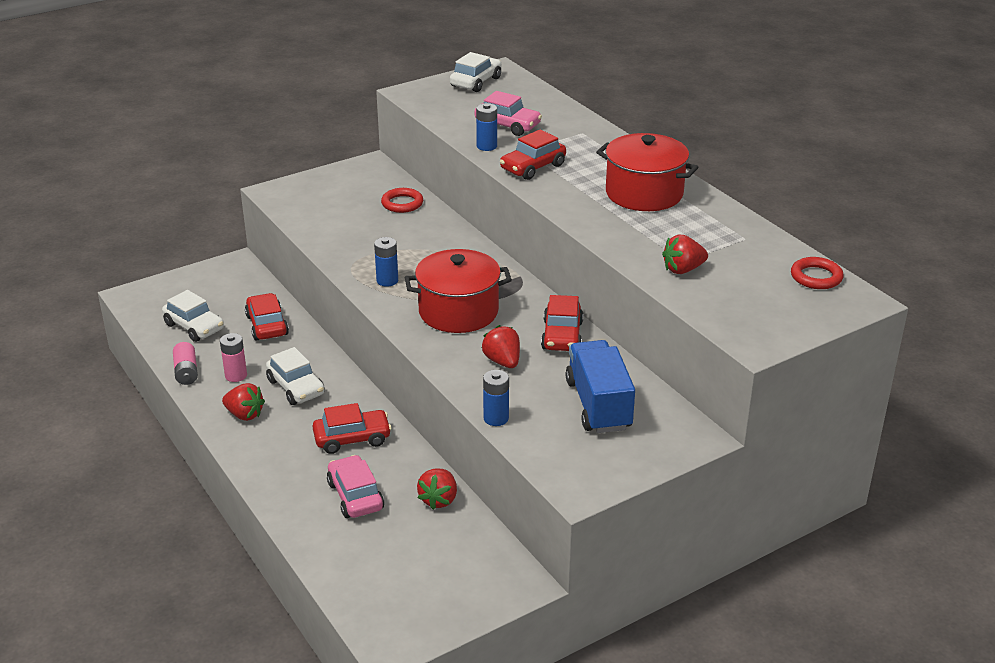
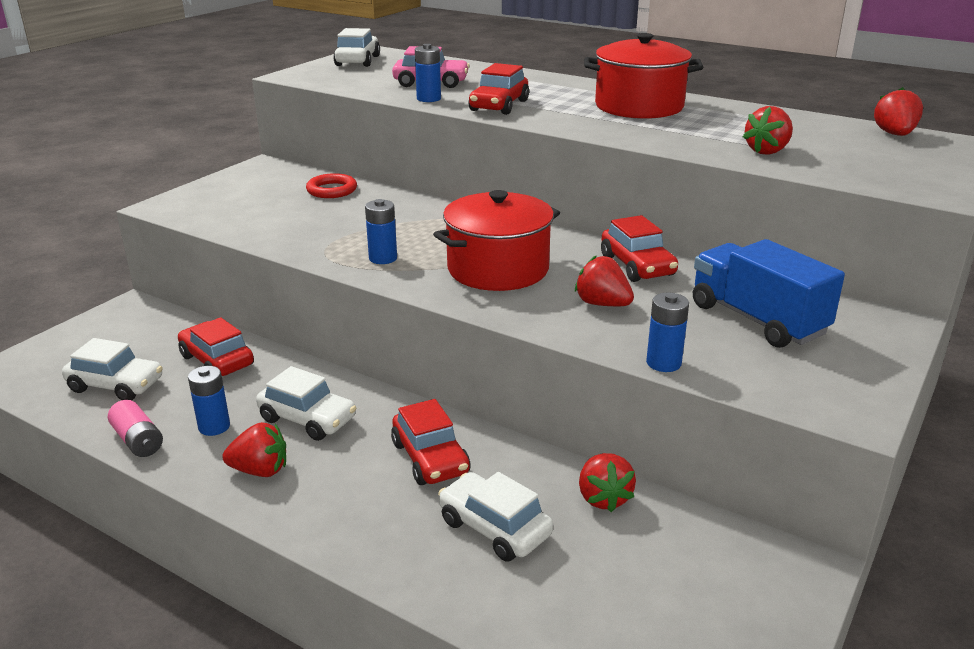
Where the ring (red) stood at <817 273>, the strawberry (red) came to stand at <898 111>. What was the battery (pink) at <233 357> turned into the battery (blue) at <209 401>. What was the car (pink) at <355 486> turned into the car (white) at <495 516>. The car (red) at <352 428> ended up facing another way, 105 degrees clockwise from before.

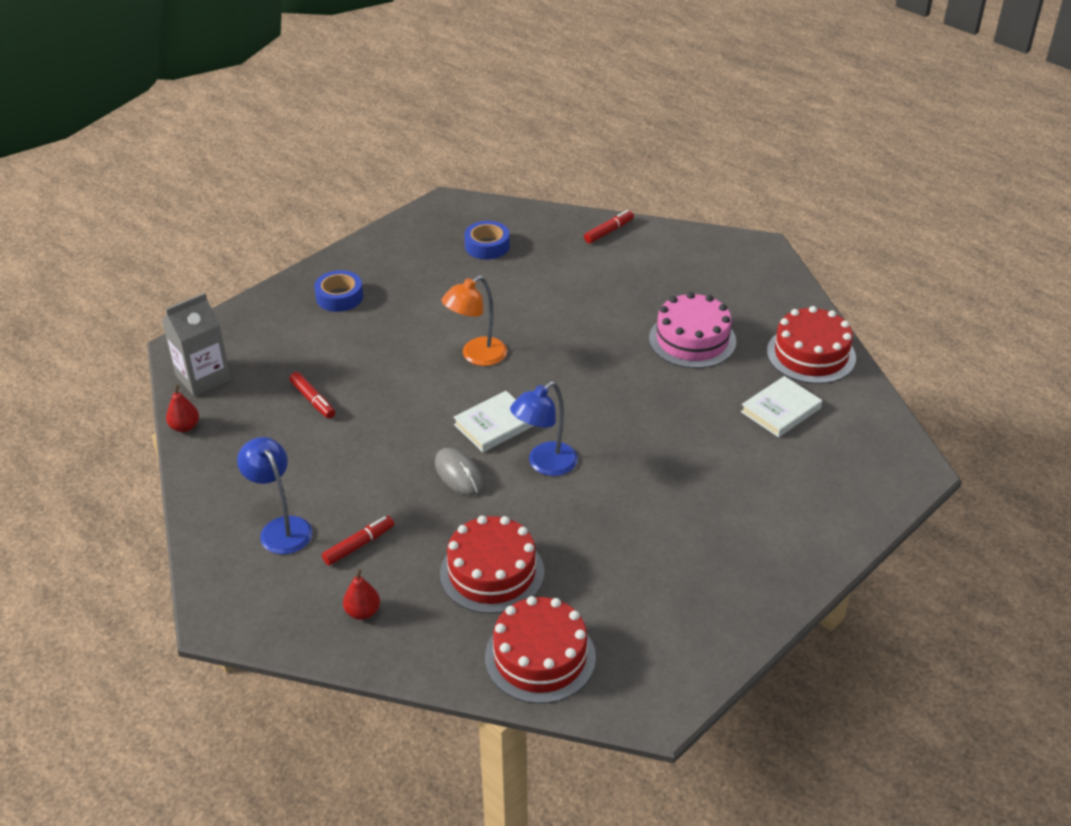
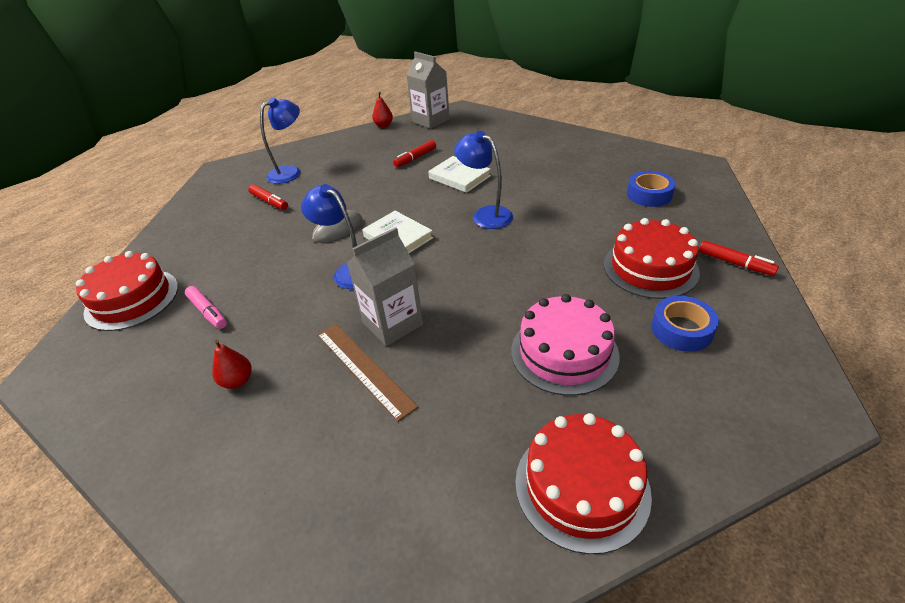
The second view gained the marker (pink) at <206 307>. The second view gained the ruler (brown) at <367 373>. The second view gained the carton (grey) at <385 286>. The tape (blue) ended up elsewhere, having gone from <338 291> to <685 324>. The pear (red) ended up elsewhere, having gone from <361 594> to <232 364>. The cake (red) ended up elsewhere, having gone from <492 565> to <652 258>. The book (white) ended up elsewhere, having gone from <781 406> to <459 174>. What was the lamp (orange) at <474 321> turned into the lamp (blue) at <483 180>.

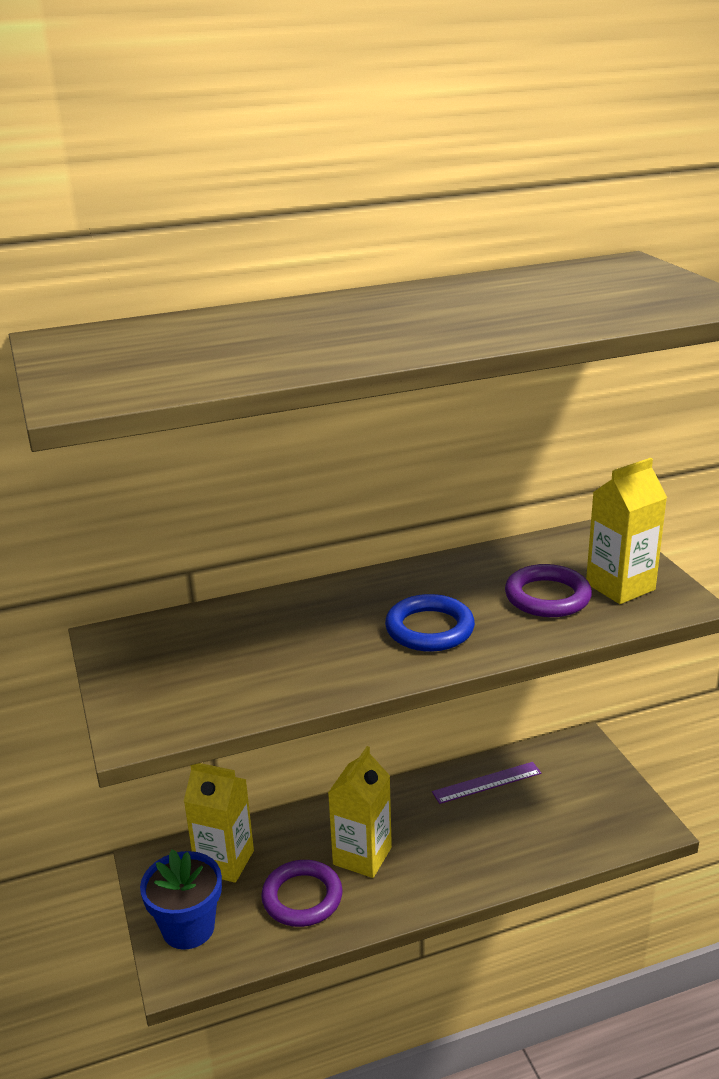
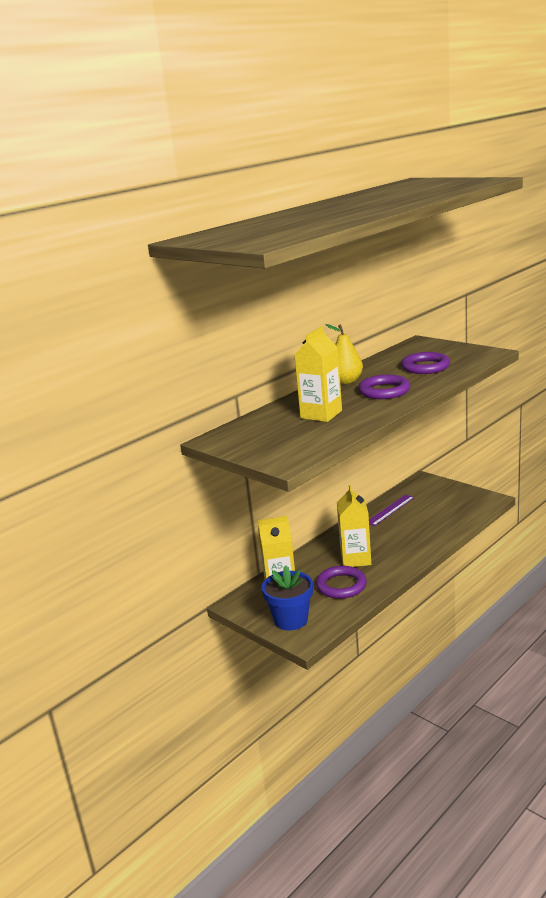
The second view gained the pear (yellow) at <344 354>. The carton (yellow) ended up elsewhere, having gone from <626 531> to <318 374>. What was the ring (blue) at <430 623> turned into the ring (purple) at <384 387>.

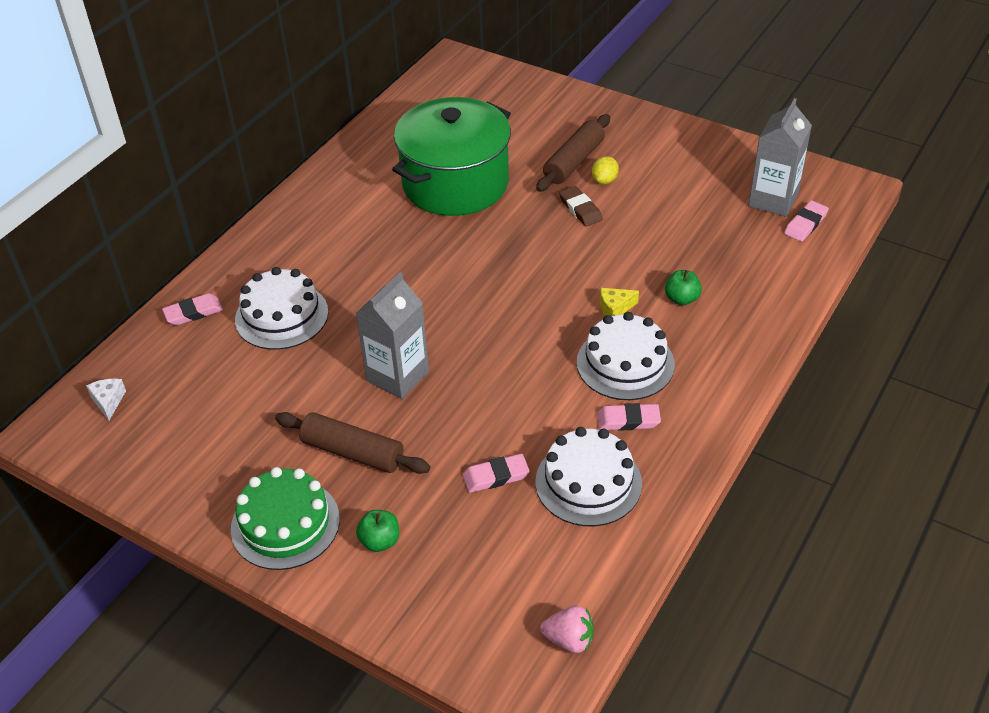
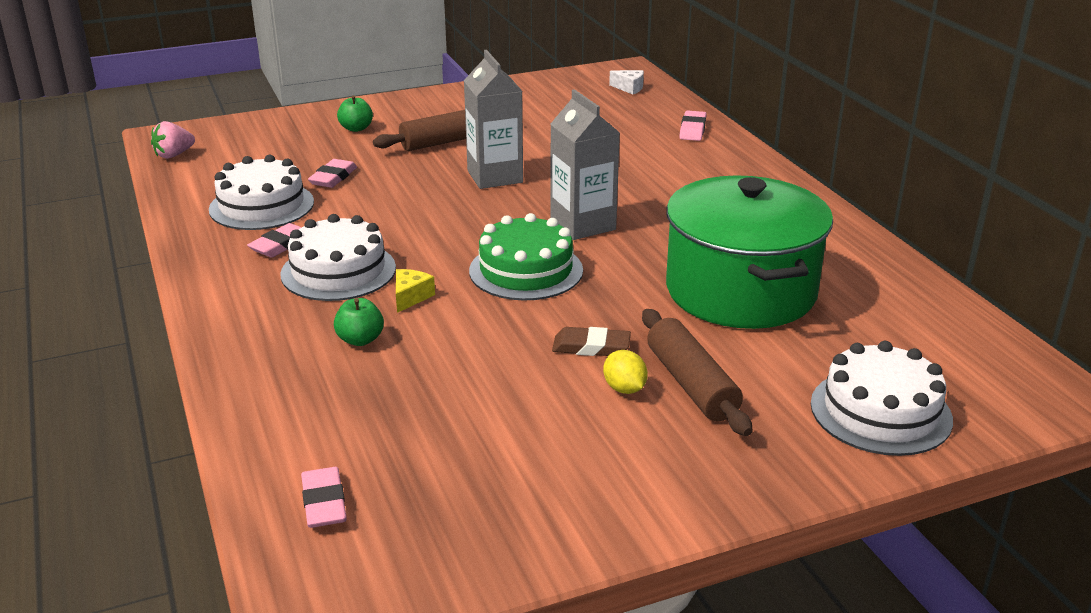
The cake (green) ended up elsewhere, having gone from <285 518> to <526 257>. The cake (white) ended up elsewhere, having gone from <281 308> to <882 398>. The carton (grey) ended up elsewhere, having gone from <780 157> to <585 164>.

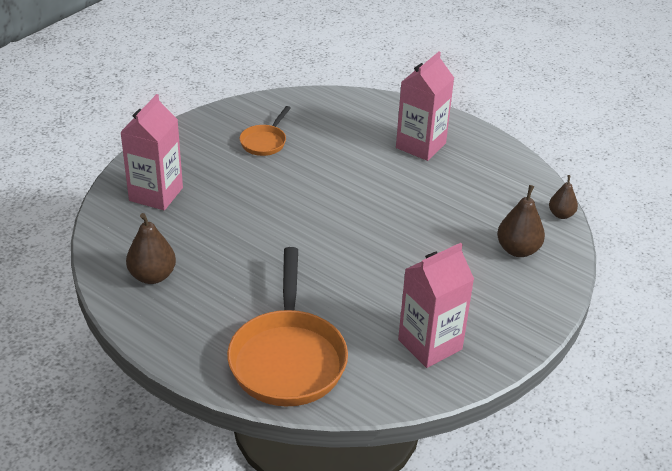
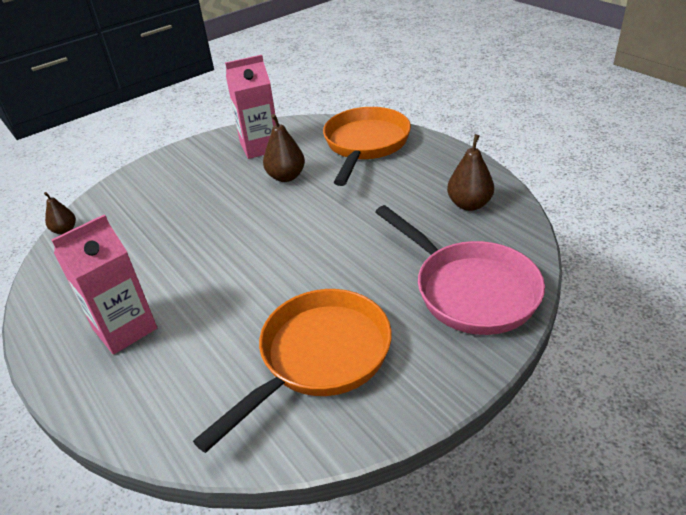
The pear (brown) ended up elsewhere, having gone from <521 221> to <284 148>. Where the carton (pink) stood at <151 152>, the pan (pink) came to stand at <460 270>. The size of the pan (orange) at <265 131> changed by a factor of 2.02.

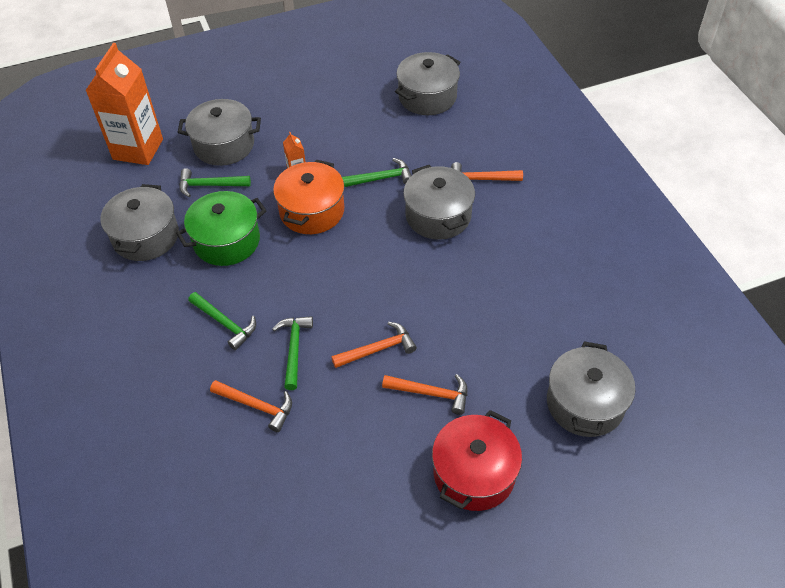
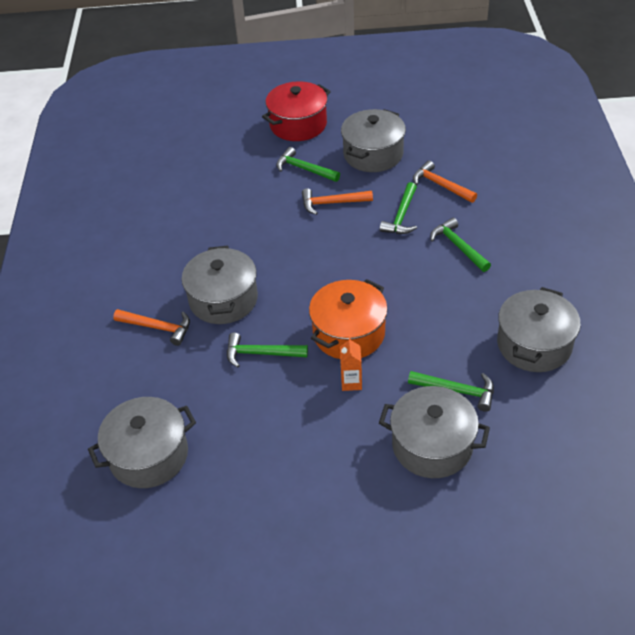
The second view lost the carton (orange) at <124 104>. The second view lost the pot (green) at <221 228>. The pot (grey) ended up elsewhere, having gone from <591 389> to <373 140>. What was the hammer (orange) at <424 394> turned into the hammer (green) at <308 164>.

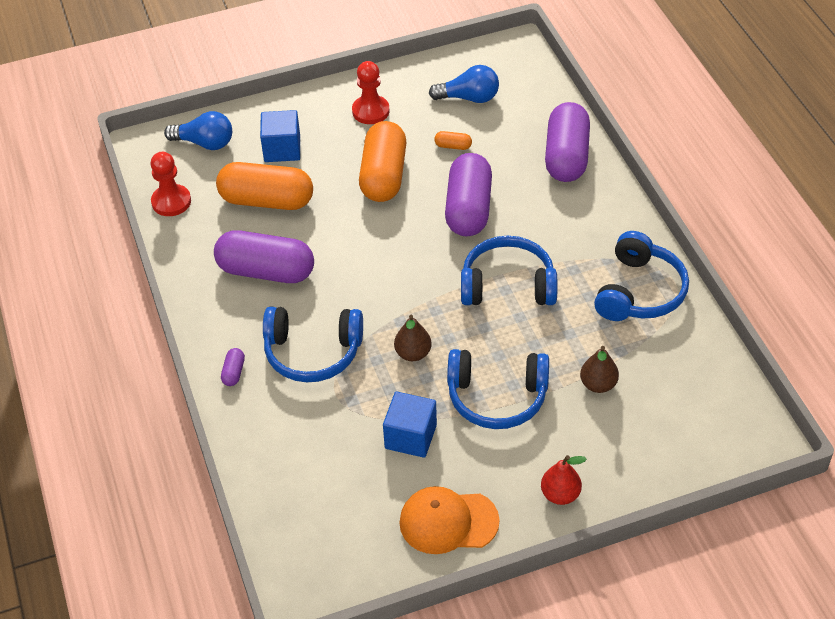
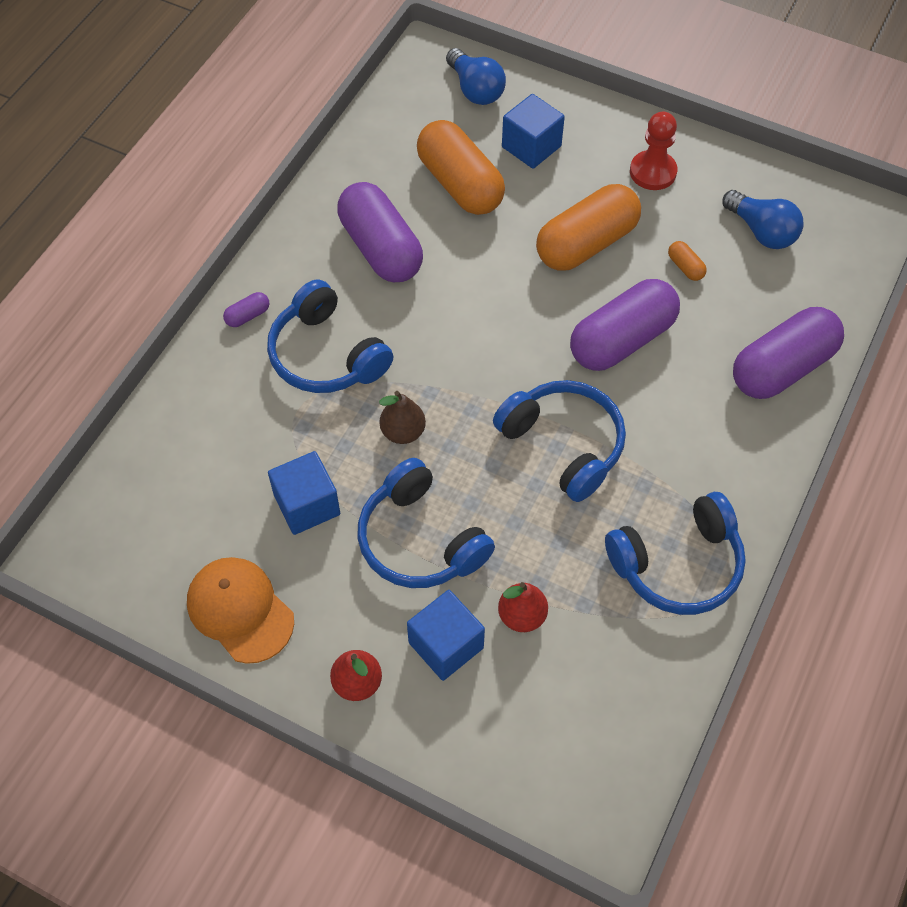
The second view lost the pawn (red) at <170 184>. The second view gained the cube (blue) at <446 635>. What was the pear (brown) at <599 369> turned into the pear (red) at <523 607>.

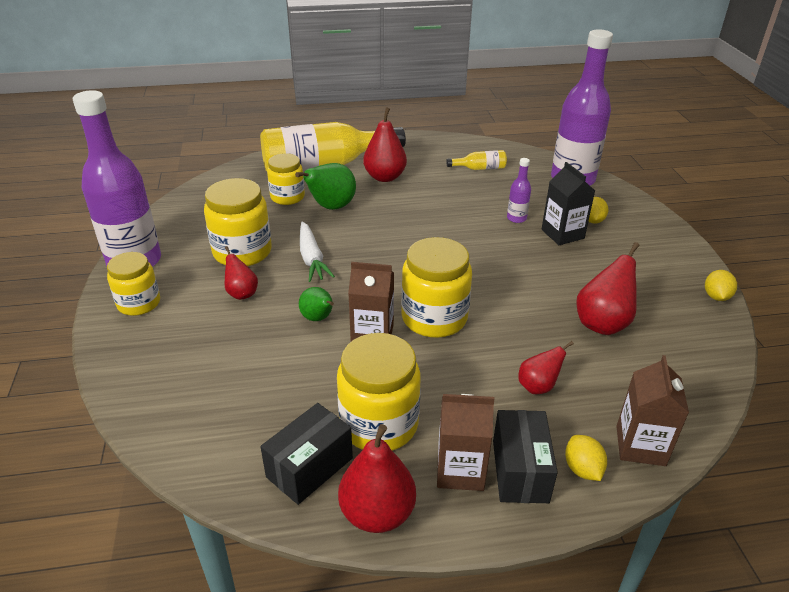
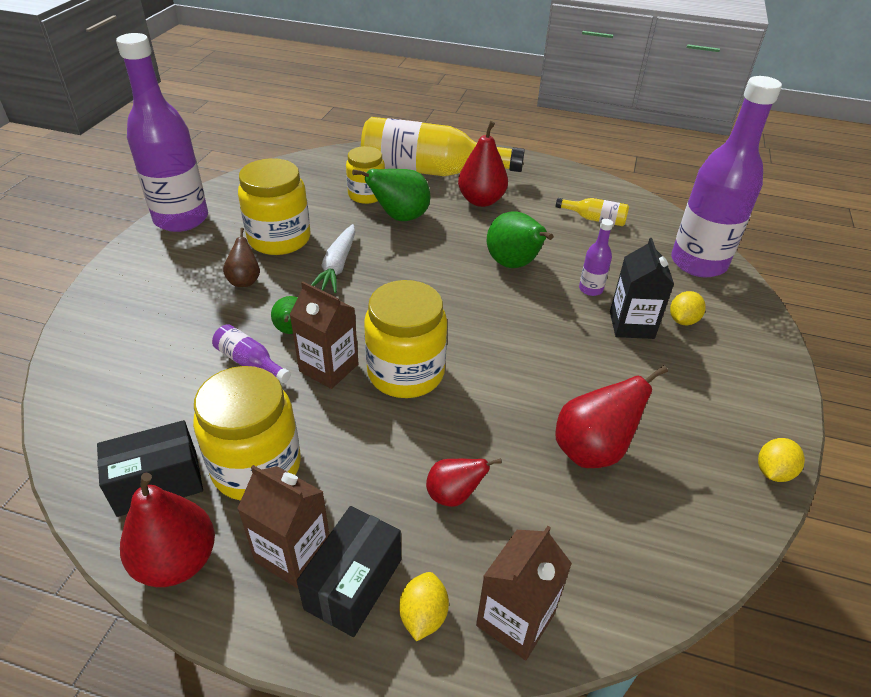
The second view lost the jar (yellow) at <133 284>. The second view gained the bottle (purple) at <251 353>. The second view gained the pear (green) at <520 239>. What was the pear (red) at <241 273> turned into the pear (brown) at <241 257>.

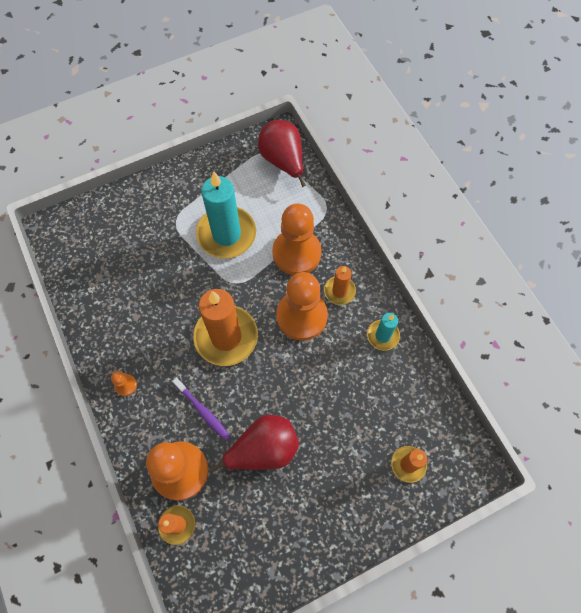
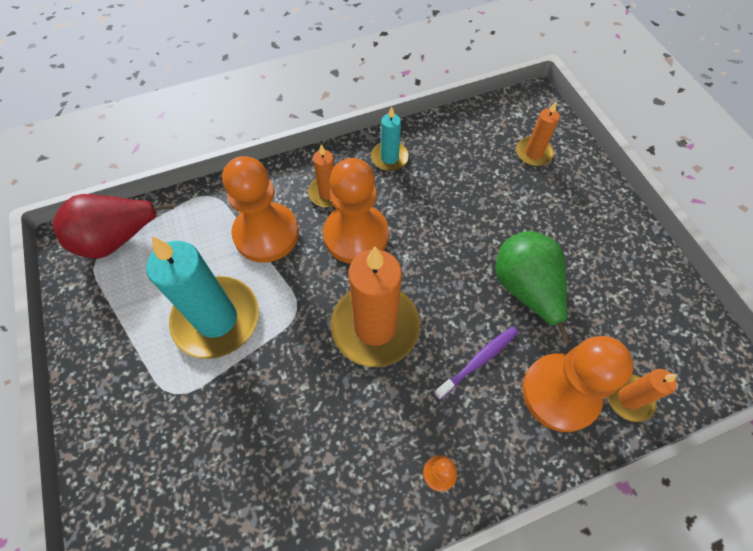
What was the pear (red) at <254 444> turned into the pear (green) at <532 287>.

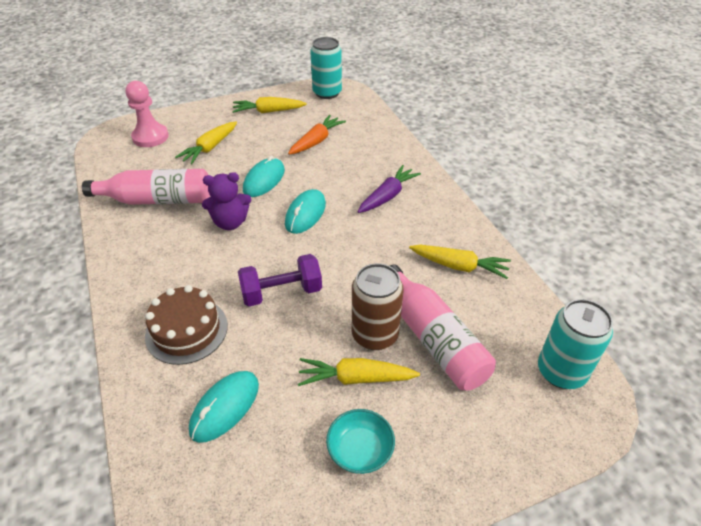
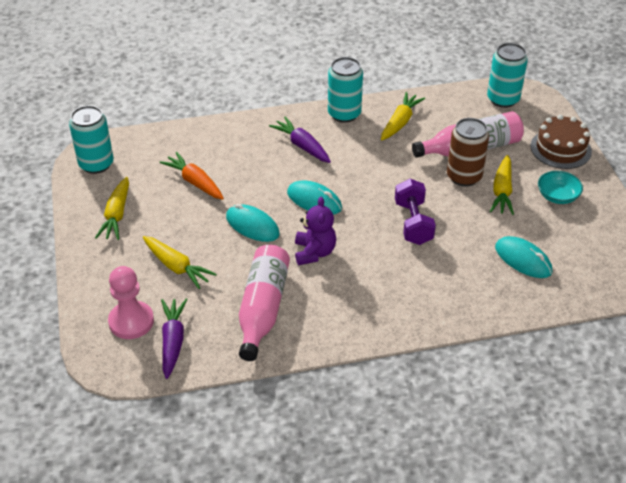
The second view gained the carrot (purple) at <174 338>. The second view gained the can (turquoise) at <345 90>. The cake (brown) ended up elsewhere, having gone from <186 325> to <561 142>.

